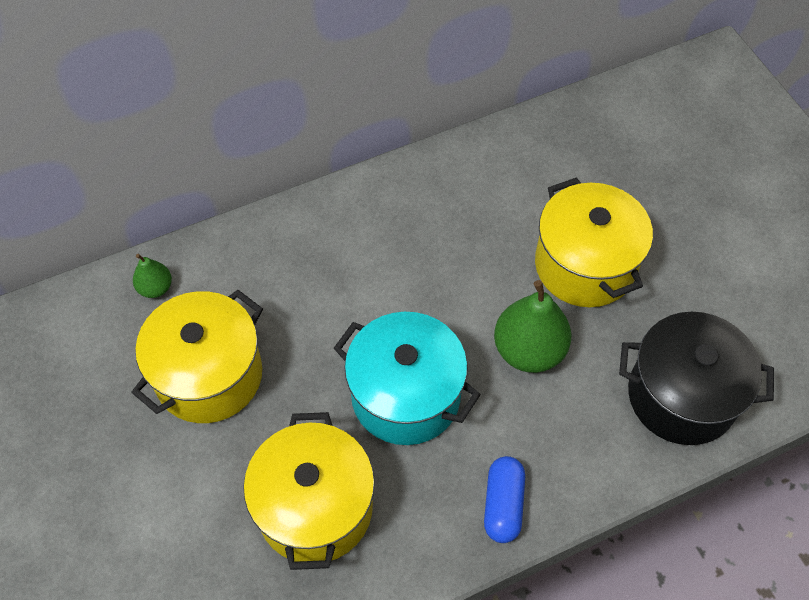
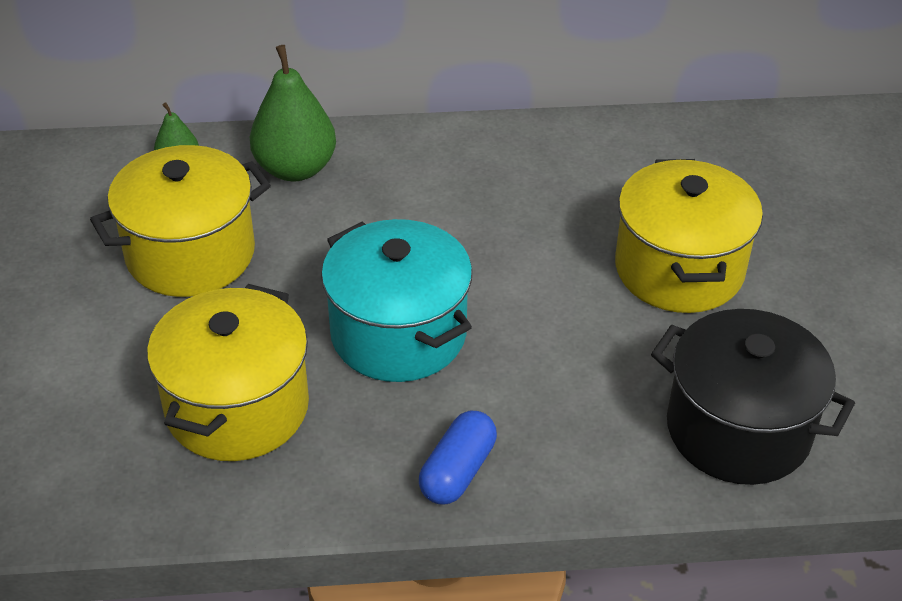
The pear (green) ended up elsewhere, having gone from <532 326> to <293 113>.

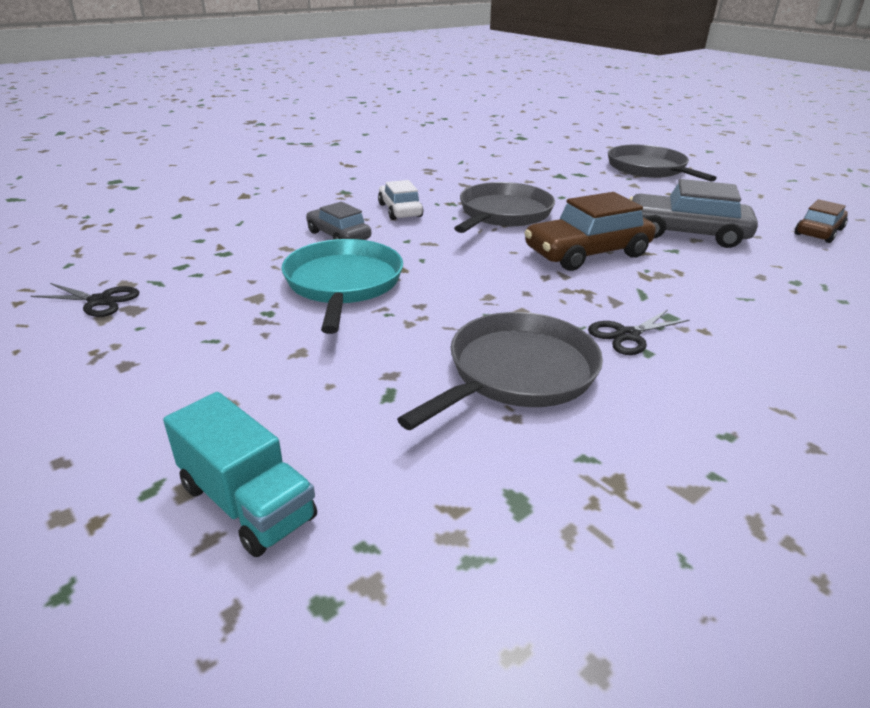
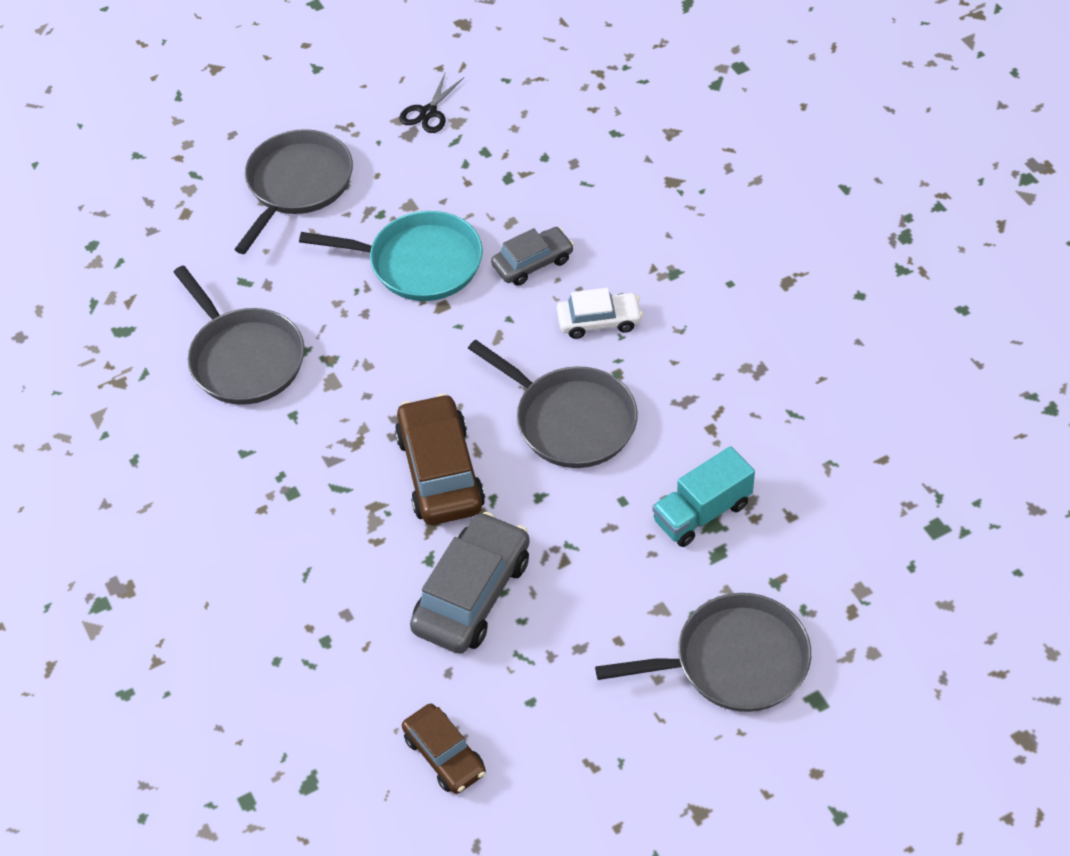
The second view lost the scissors (black) at <639 332>. The second view gained the pan (grey) at <293 191>. The truck (turquoise) ended up elsewhere, having gone from <240 474> to <703 496>.

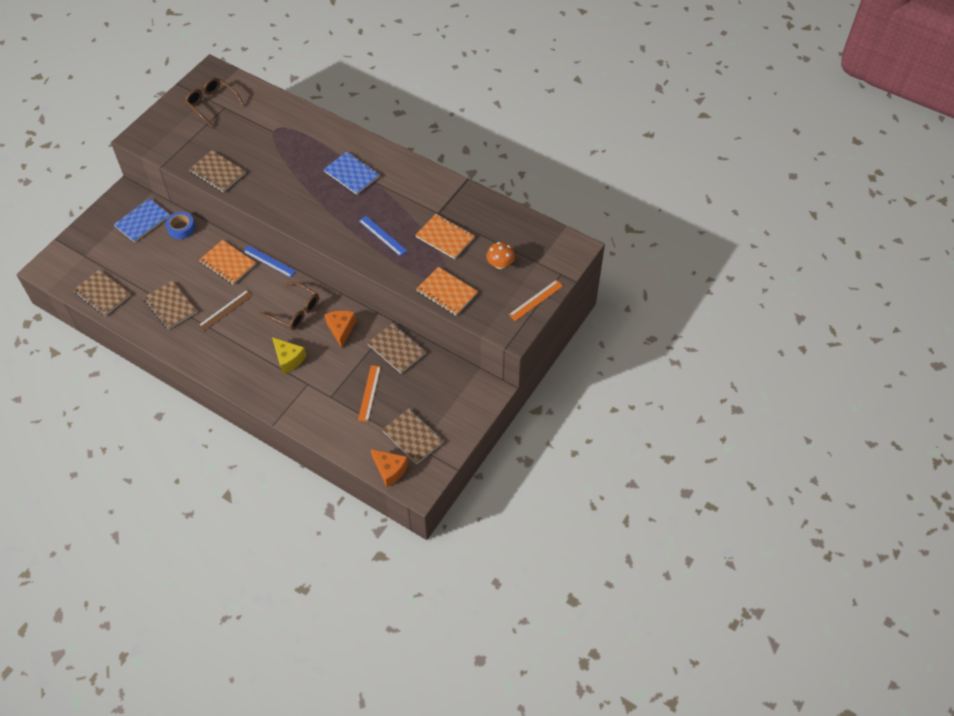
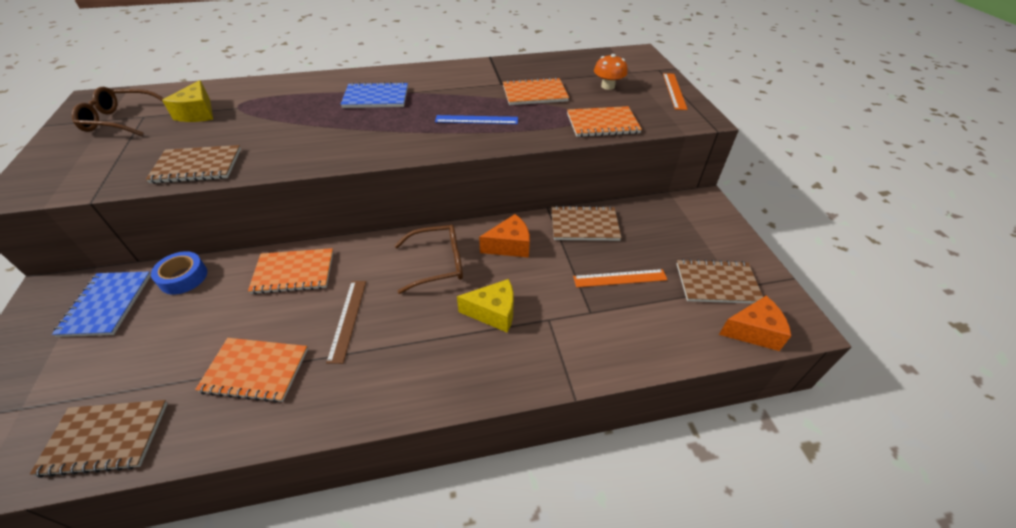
The second view lost the ruler (blue) at <269 262>. The second view gained the cheese (yellow) at <187 101>. What was the notebook (brown) at <170 305> turned into the notebook (orange) at <251 370>. The cheese (orange) at <340 329> ended up facing another way, 120 degrees clockwise from before. The ruler (orange) at <369 393> ended up facing another way, 60 degrees counterclockwise from before.

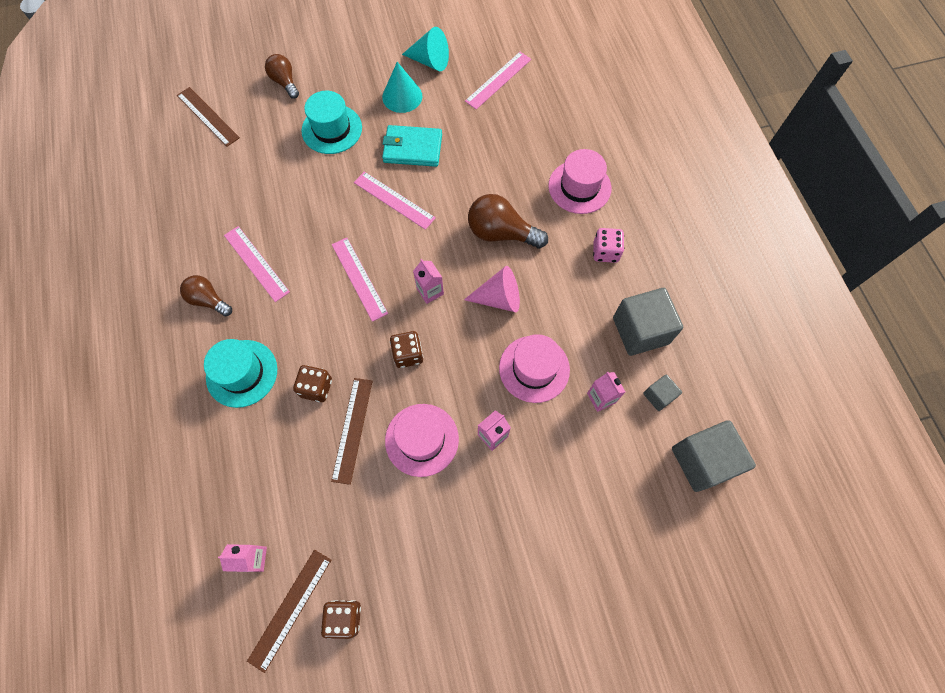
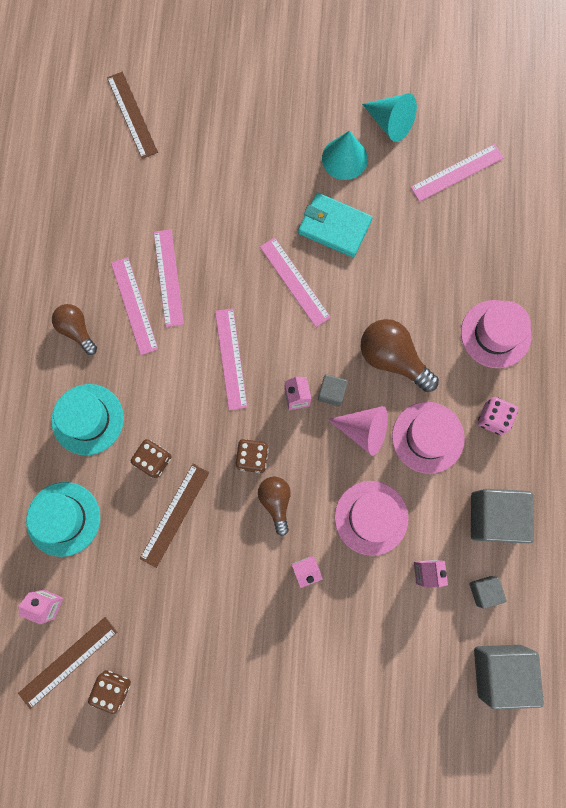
The second view gained the ruler (pink) at <169 278>. The second view gained the cube (grey) at <333 390>. The light bulb (brown) ended up elsewhere, having gone from <282 76> to <274 506>. The hat (turquoise) ended up elsewhere, having gone from <331 122> to <63 519>. The hat (pink) ended up elsewhere, having gone from <422 440> to <428 438>.

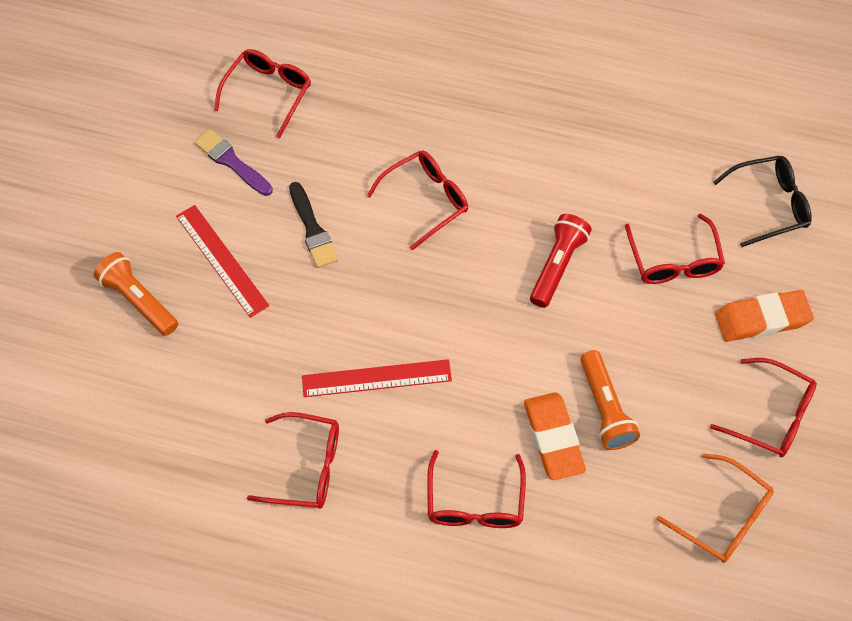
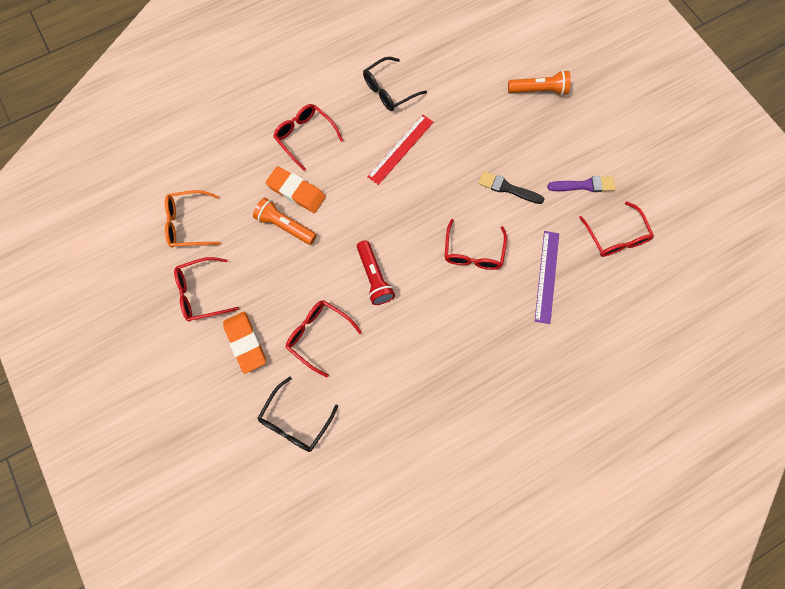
The second view lost the ruler (red) at <222 261>. The second view gained the ruler (purple) at <547 277>. What was the glasses (red) at <293 460> turned into the glasses (black) at <395 84>. The eraser (orange) at <764 316> ended up facing another way, 60 degrees counterclockwise from before.

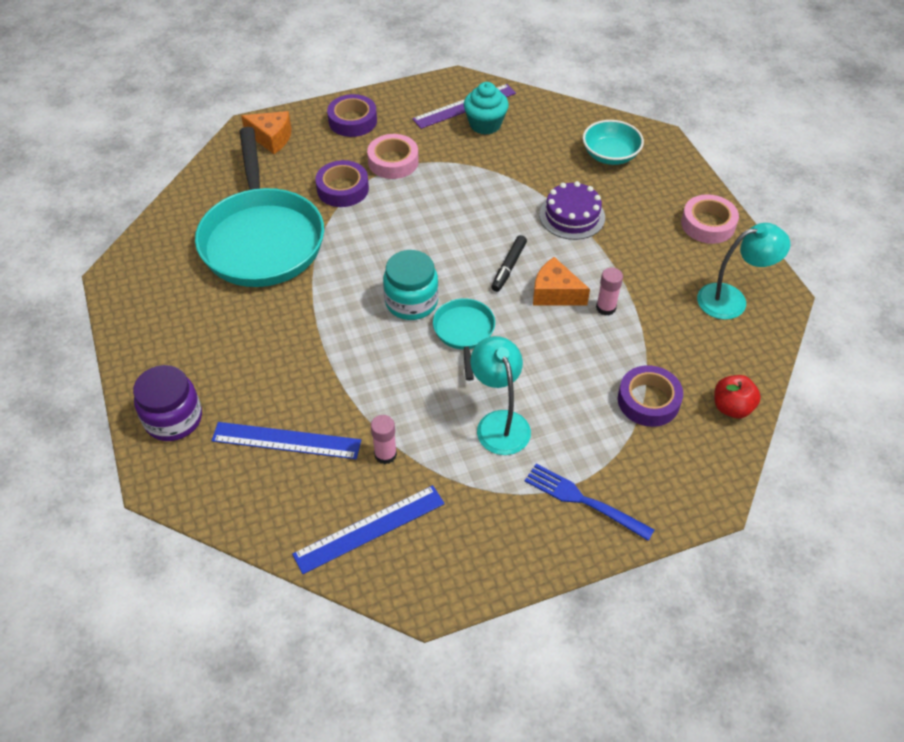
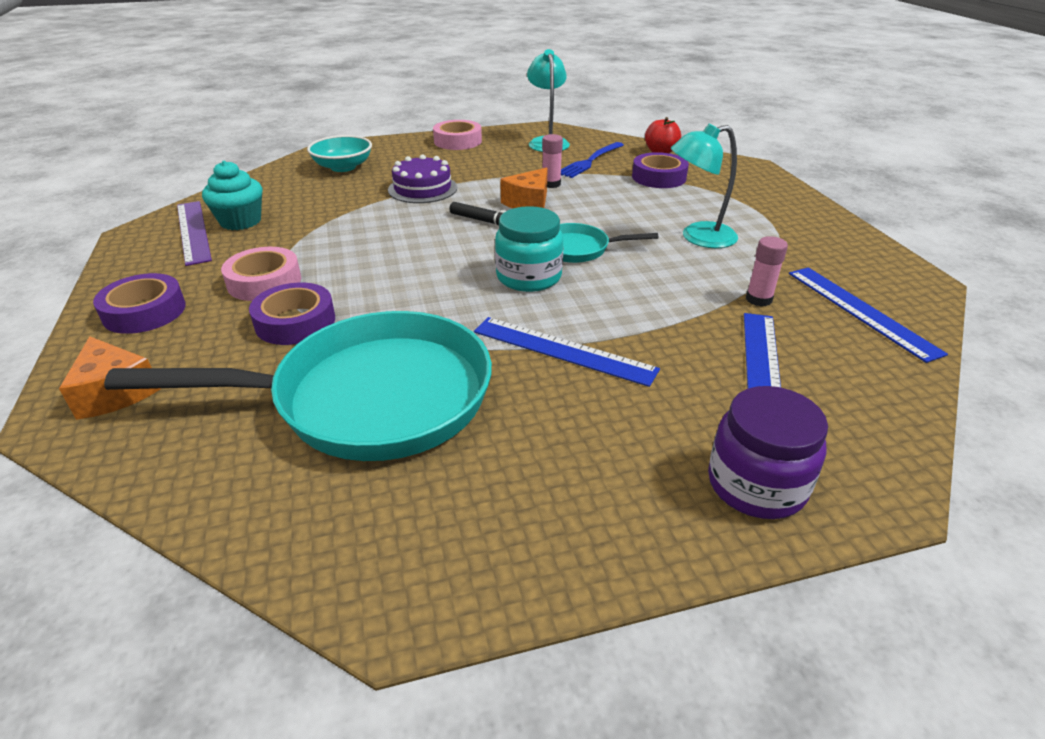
The second view gained the ruler (blue) at <567 352>. The fork (blue) ended up elsewhere, having gone from <590 502> to <592 160>. The cheese (orange) at <266 132> ended up facing another way, 120 degrees clockwise from before.

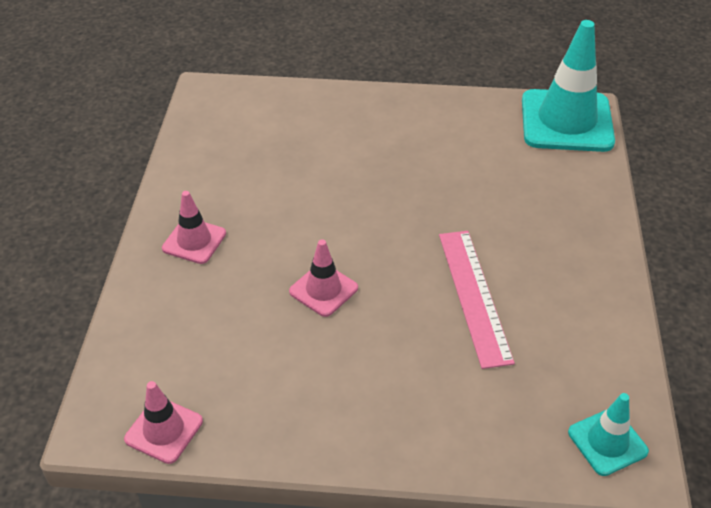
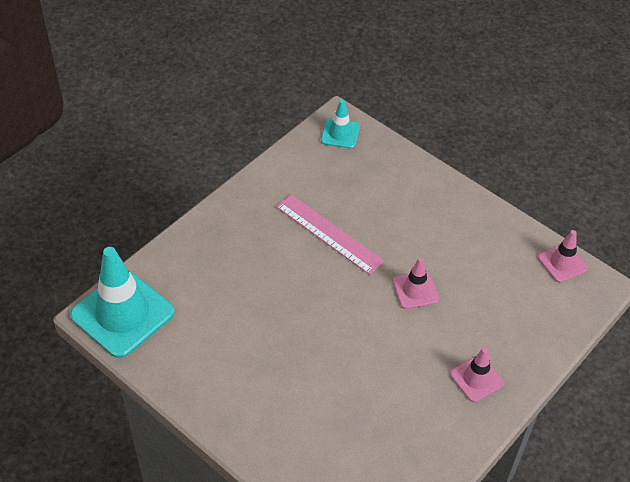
The ruler (pink) at <477 300> ended up facing another way, 75 degrees counterclockwise from before.

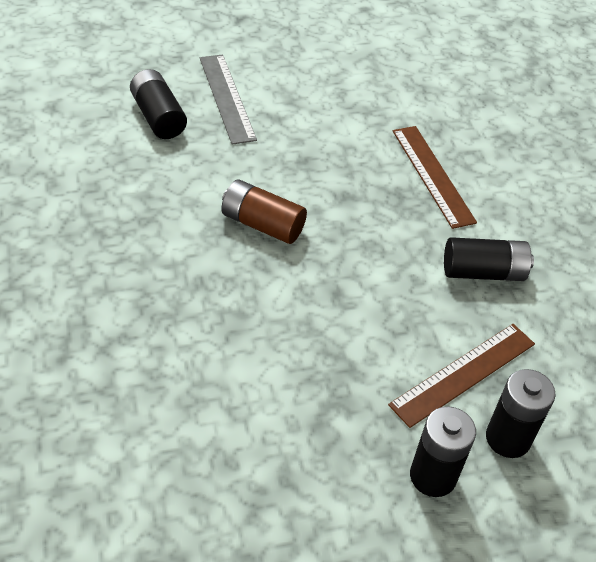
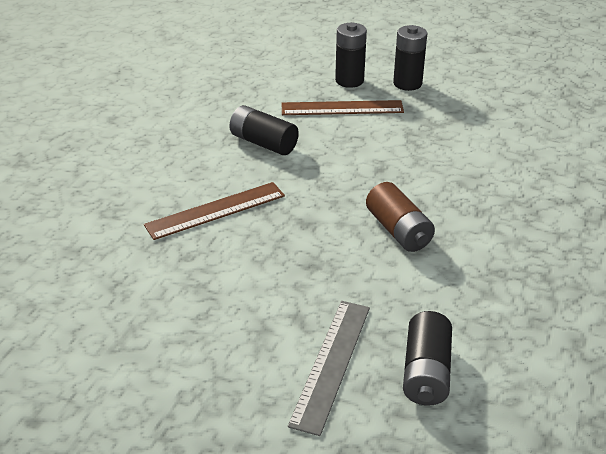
The ruler (brown) at <435 177> ended up facing another way, 45 degrees clockwise from before.

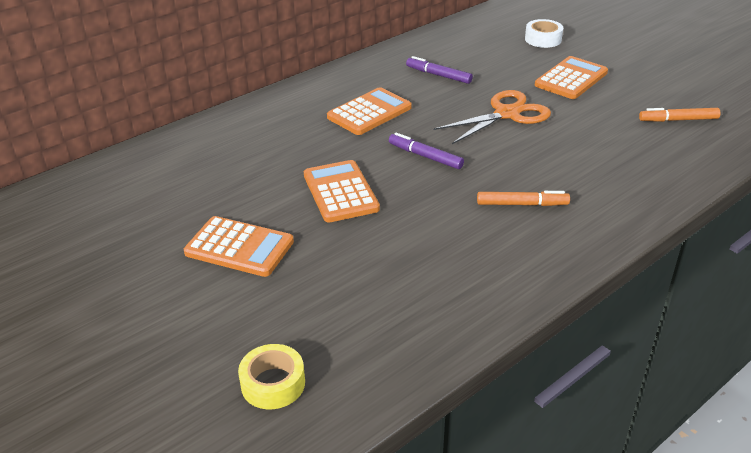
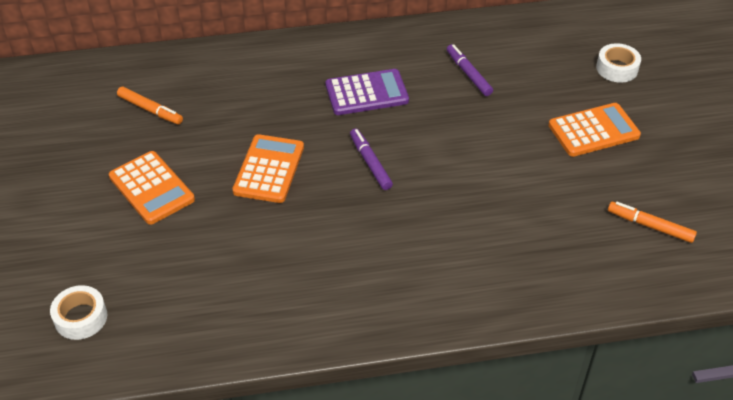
The second view lost the scissors (orange) at <492 117>. The marker (orange) ended up elsewhere, having gone from <523 198> to <150 105>. What was the tape (yellow) at <271 376> turned into the tape (white) at <78 312>. What was the calculator (orange) at <369 111> turned into the calculator (purple) at <367 92>.

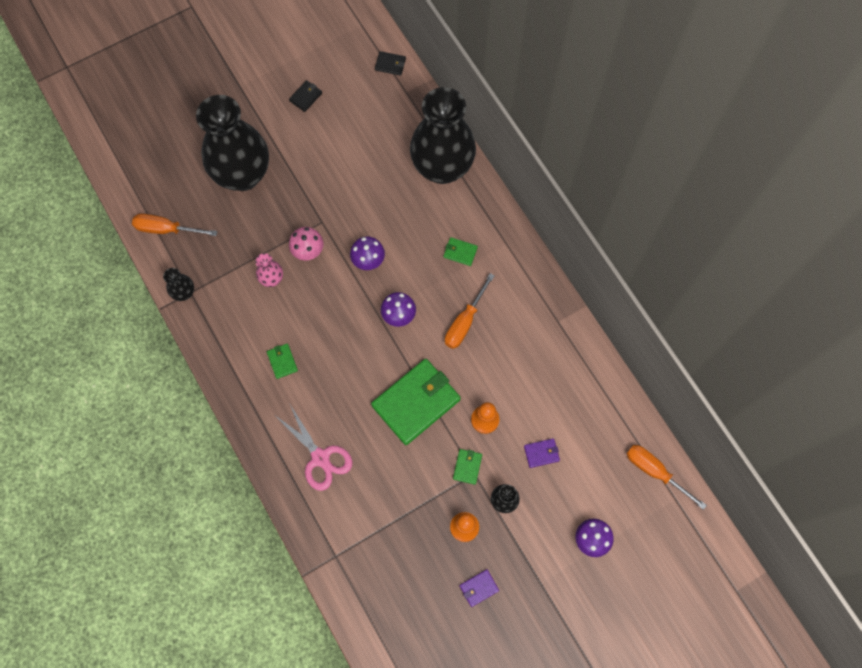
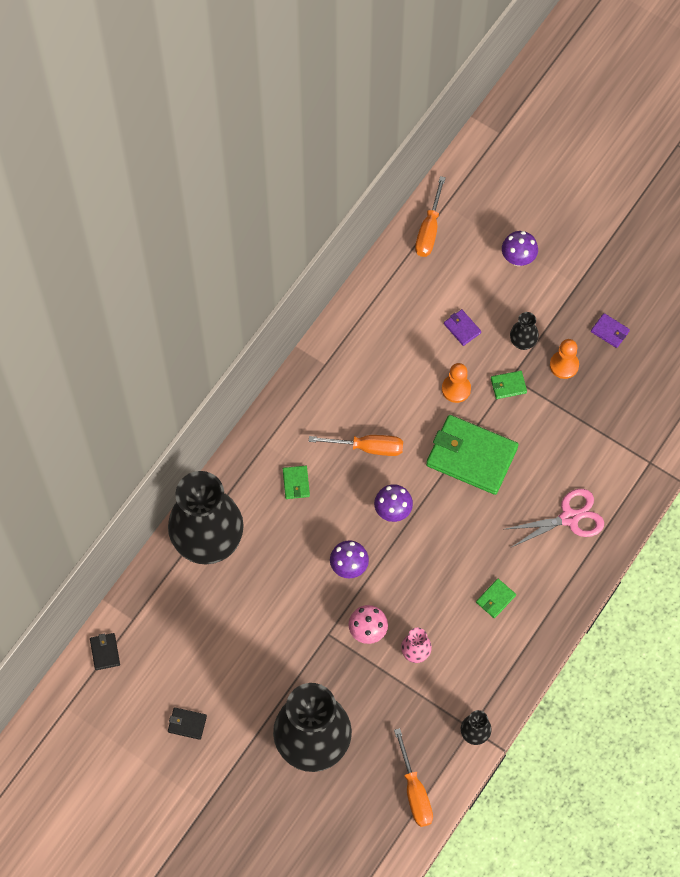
The scissors (pink) at <314 448> ended up facing another way, 45 degrees clockwise from before.

